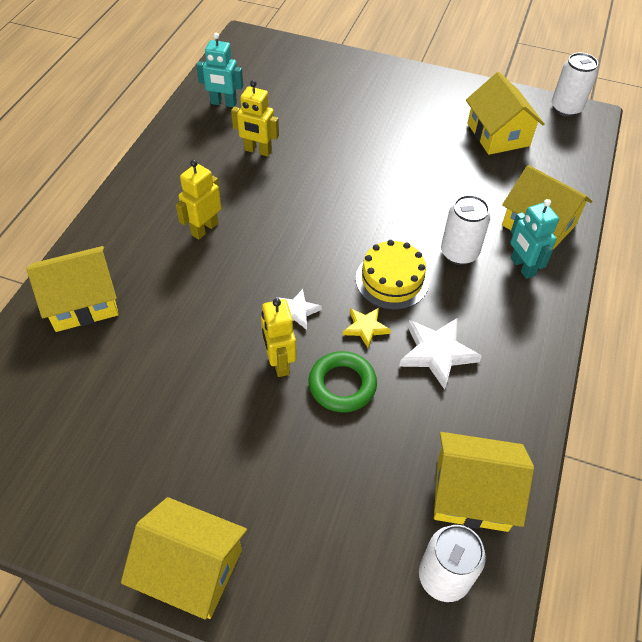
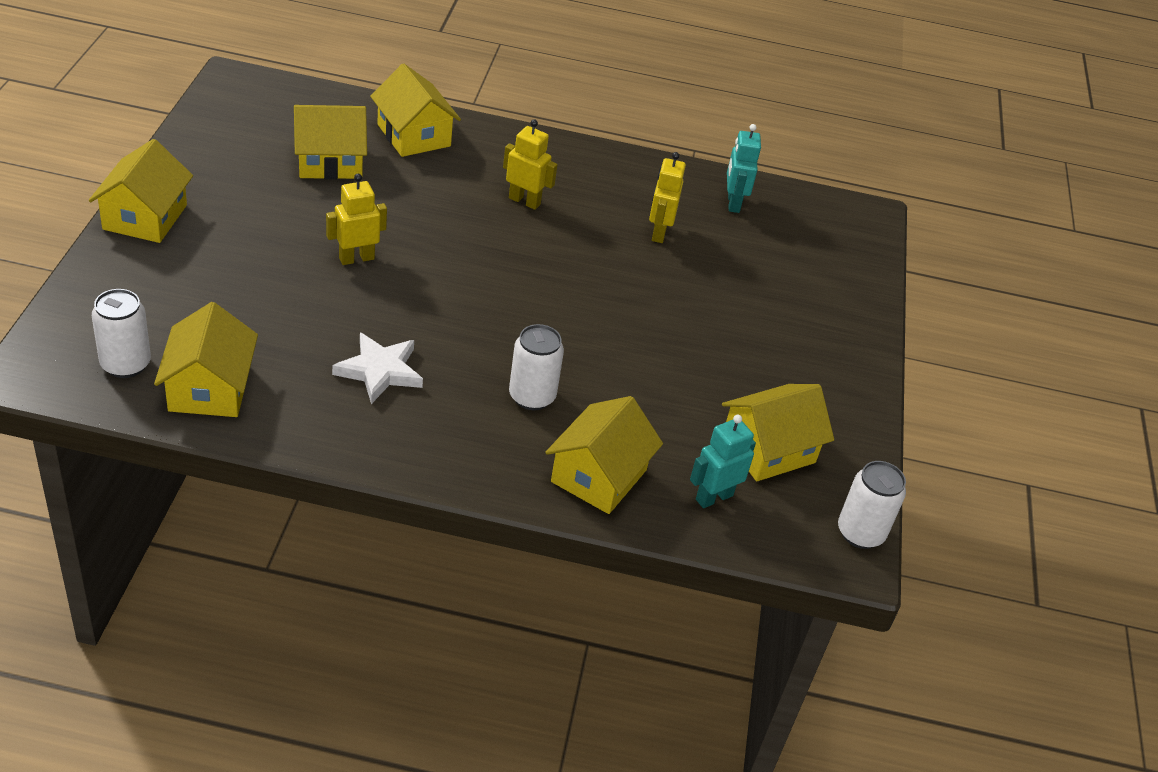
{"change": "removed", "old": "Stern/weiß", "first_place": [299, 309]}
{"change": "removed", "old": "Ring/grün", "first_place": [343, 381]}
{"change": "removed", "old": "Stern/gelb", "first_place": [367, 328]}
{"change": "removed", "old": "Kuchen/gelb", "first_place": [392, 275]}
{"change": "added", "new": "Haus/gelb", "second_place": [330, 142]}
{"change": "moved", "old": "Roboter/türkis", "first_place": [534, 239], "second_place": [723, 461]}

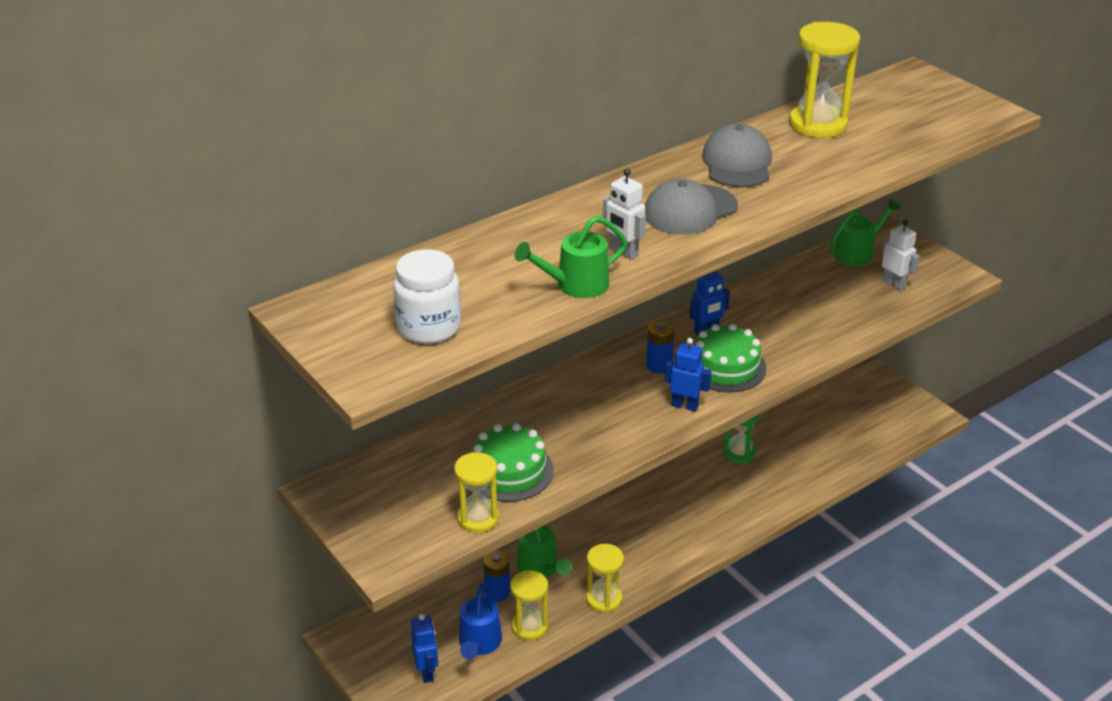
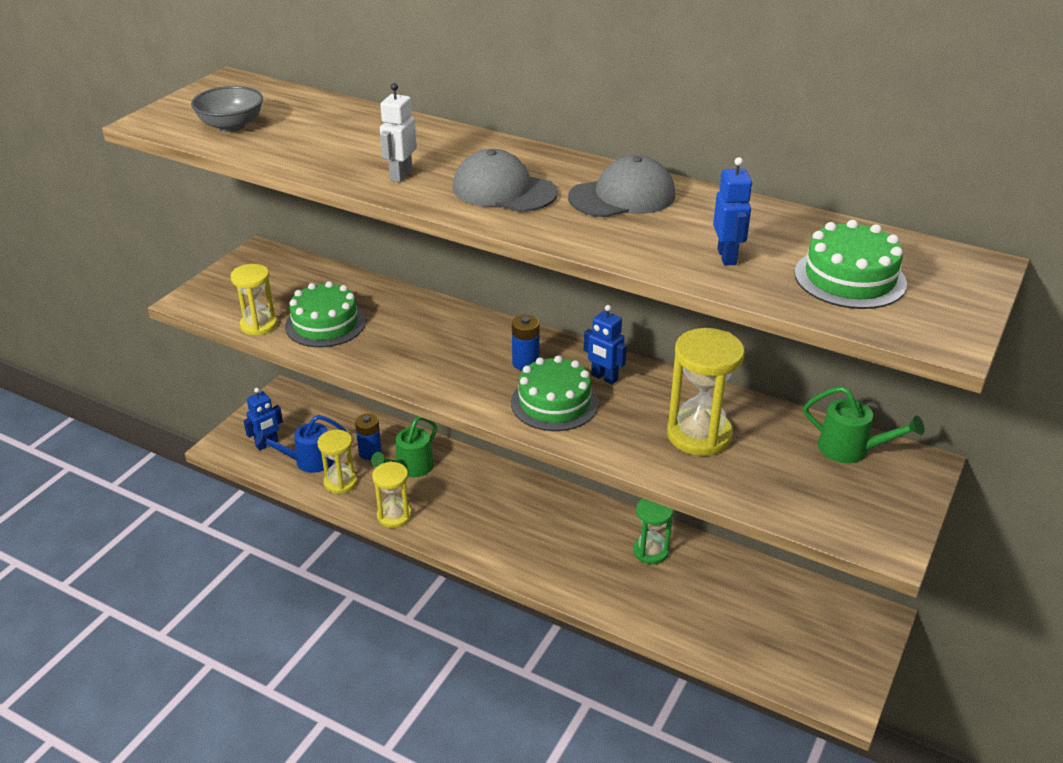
{"change": "removed", "old": "Gießkanne/grün", "first_place": [570, 257]}
{"change": "removed", "old": "Roboter/weiß", "first_place": [900, 255]}
{"change": "added", "new": "Kuchen/grün", "second_place": [850, 264]}
{"change": "moved", "old": "Roboter/blau", "first_place": [688, 375], "second_place": [732, 211]}
{"change": "moved", "old": "Sanduhr/gelb", "first_place": [824, 80], "second_place": [706, 392]}
{"change": "replaced", "old": "Einmachglas/weiß", "new": "Schüssel/grau", "first_place": [427, 296], "second_place": [227, 109]}

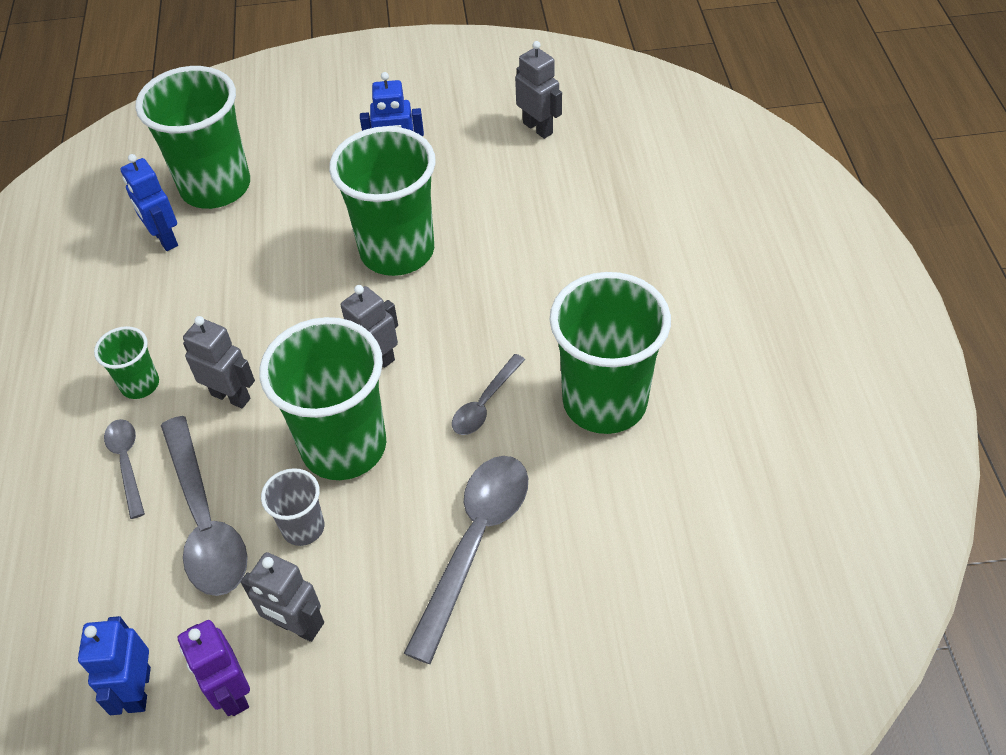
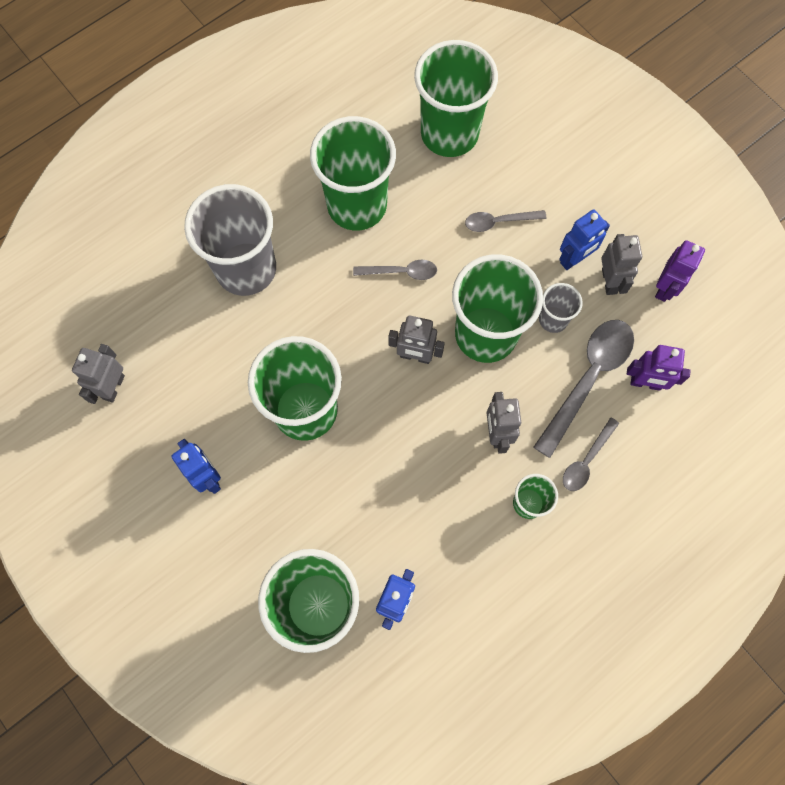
{"change": "added", "new": "Becher/grau", "second_place": [230, 240]}
{"change": "added", "new": "Becher/grün", "second_place": [456, 98]}
{"change": "added", "new": "Roboter/lila", "second_place": [659, 368]}
{"change": "moved", "old": "Roboter/blau", "first_place": [114, 665], "second_place": [584, 240]}
{"change": "resized", "old": "Löffel/grau", "first_place": [466, 560], "second_place": [506, 221], "factor": 0.54}

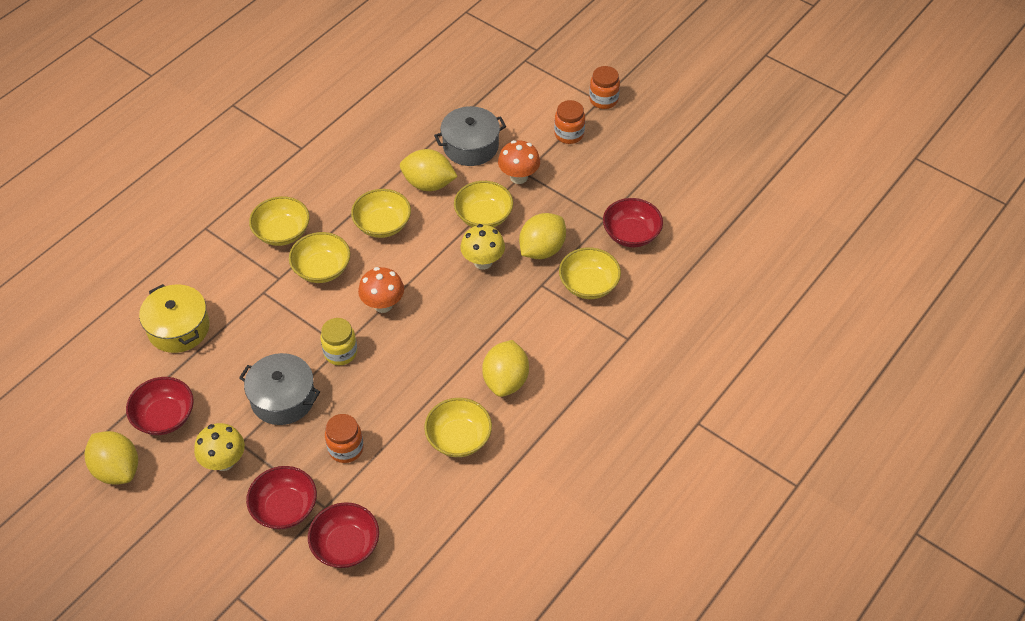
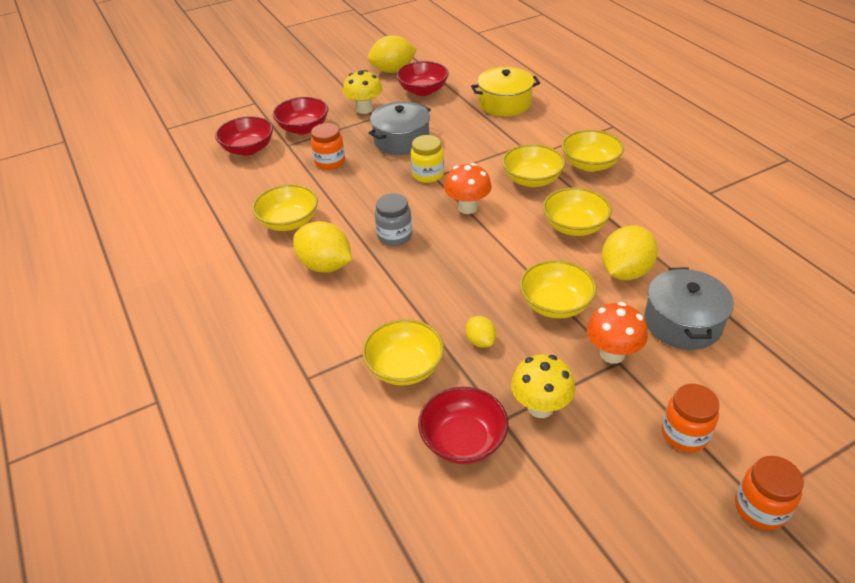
{"change": "added", "new": "Einmachglas/grau", "second_place": [393, 219]}
{"change": "moved", "old": "Pilz/gelb", "first_place": [482, 247], "second_place": [543, 386]}
{"change": "resized", "old": "Zitrone/gelb", "first_place": [542, 236], "second_place": [481, 332], "factor": 0.52}

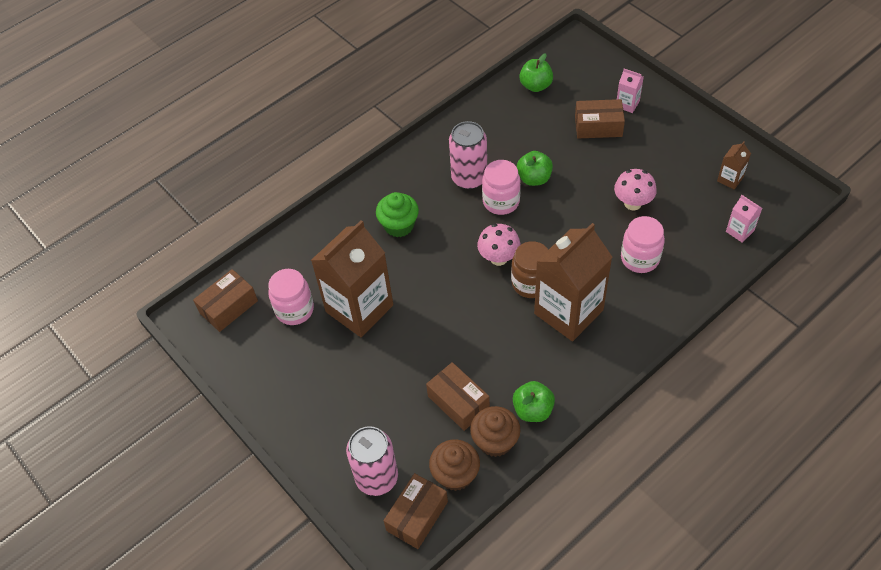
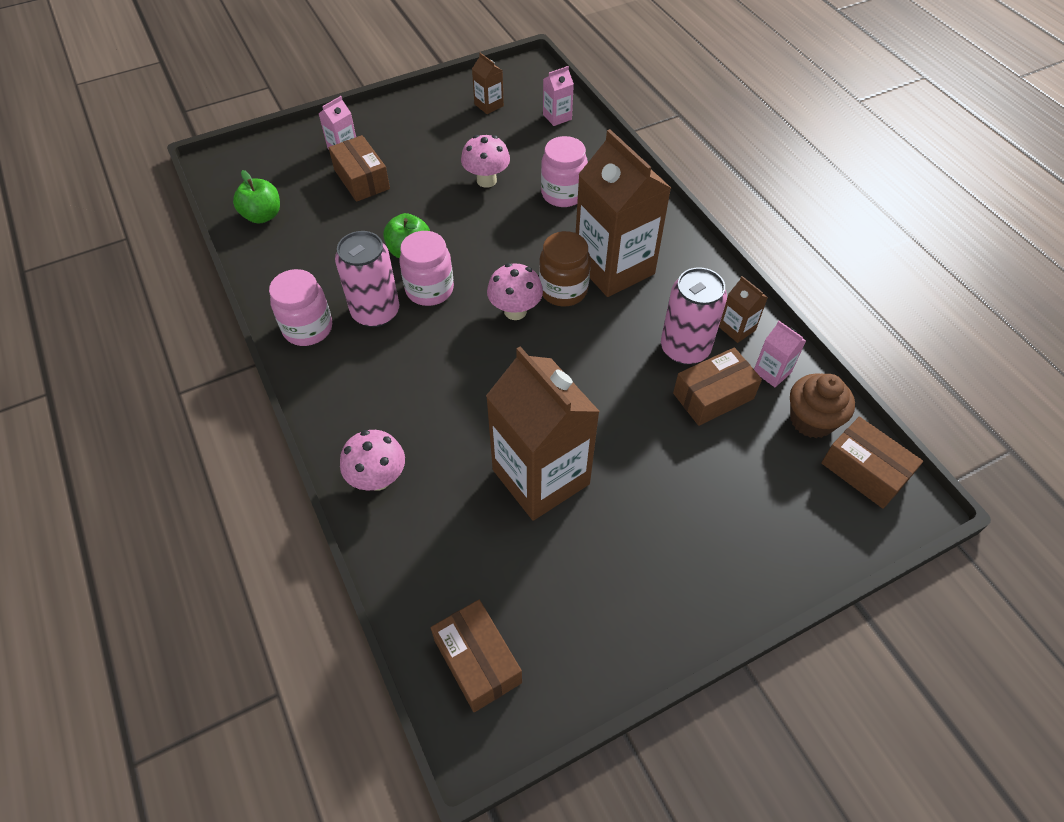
{"change": "removed", "old": "Muffin/grün", "first_place": [397, 214]}
{"change": "added", "new": "Pilz/rosa", "second_place": [372, 460]}
{"change": "moved", "old": "Einmachglas/rosa", "first_place": [291, 297], "second_place": [300, 307]}
{"change": "moved", "old": "Dose/rosa", "first_place": [372, 461], "second_place": [694, 316]}
{"change": "replaced", "old": "Muffin/braun", "new": "Getränkekarton/rosa", "first_place": [495, 431], "second_place": [780, 354]}
{"change": "replaced", "old": "Apfel/grün", "new": "Getränkekarton/braun", "first_place": [534, 401], "second_place": [743, 309]}
{"change": "turned", "old": "Schachtel/braun", "first_place": [600, 118], "second_place": [359, 168], "degrees": -45}

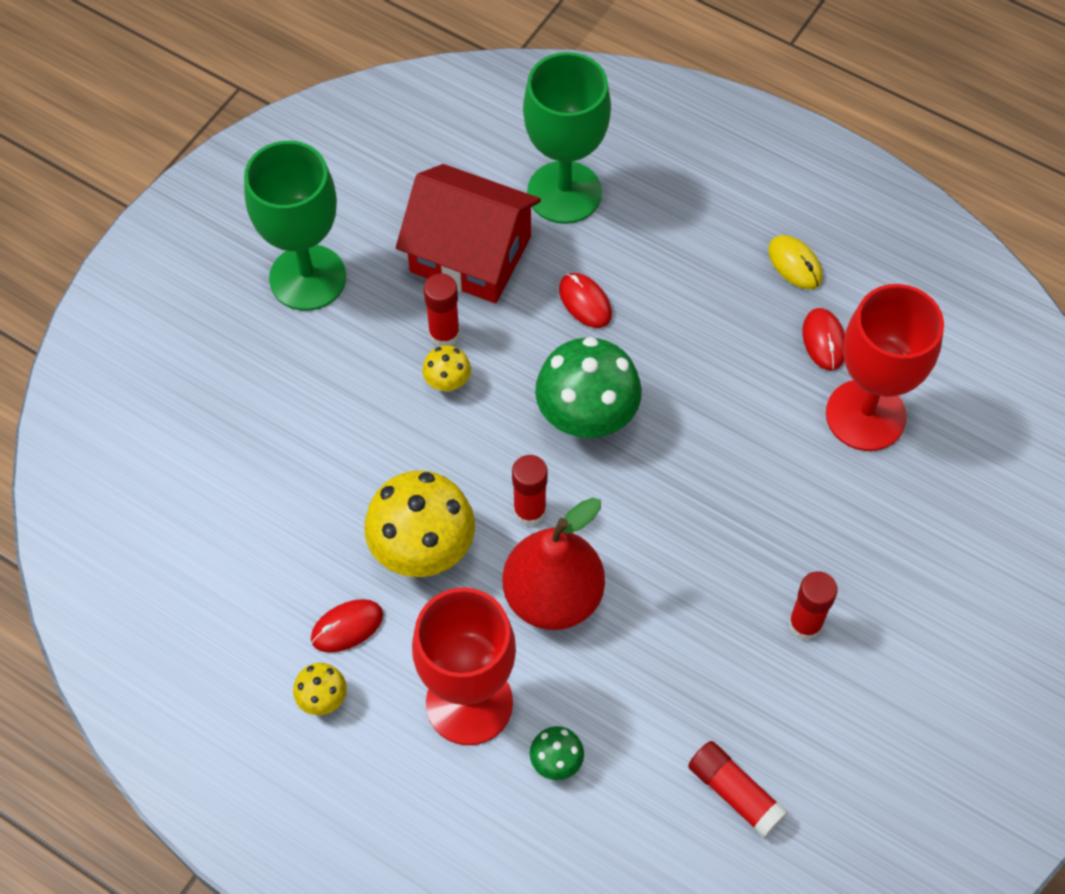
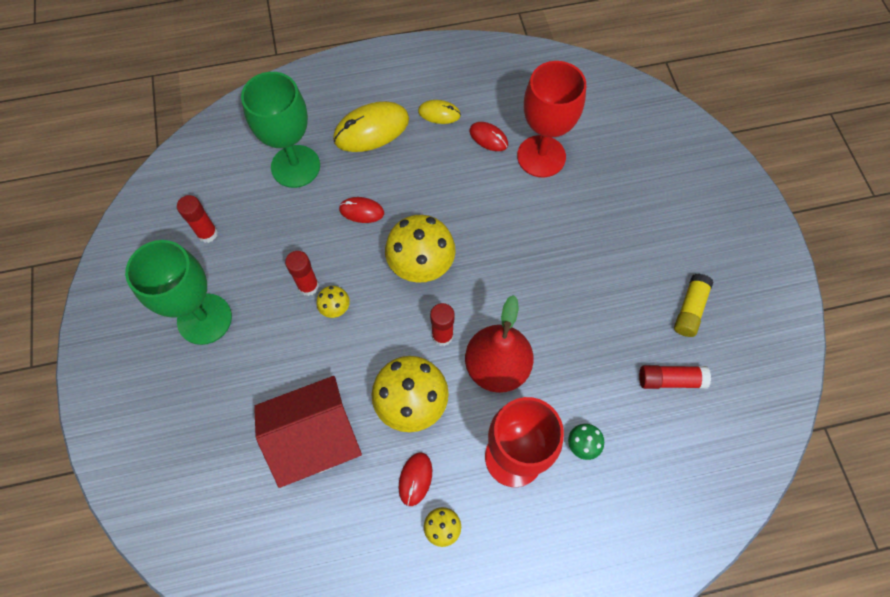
{"change": "added", "new": "Computermaus/gelb", "second_place": [371, 126]}
{"change": "added", "new": "Klebestift/gelb", "second_place": [693, 305]}
{"change": "moved", "old": "Haus/rot", "first_place": [468, 233], "second_place": [308, 432]}
{"change": "moved", "old": "Klebestift/rot", "first_place": [813, 605], "second_place": [197, 219]}
{"change": "recoloured", "old": "Pilz/grün", "new": "Pilz/gelb", "first_place": [588, 387], "second_place": [420, 249]}

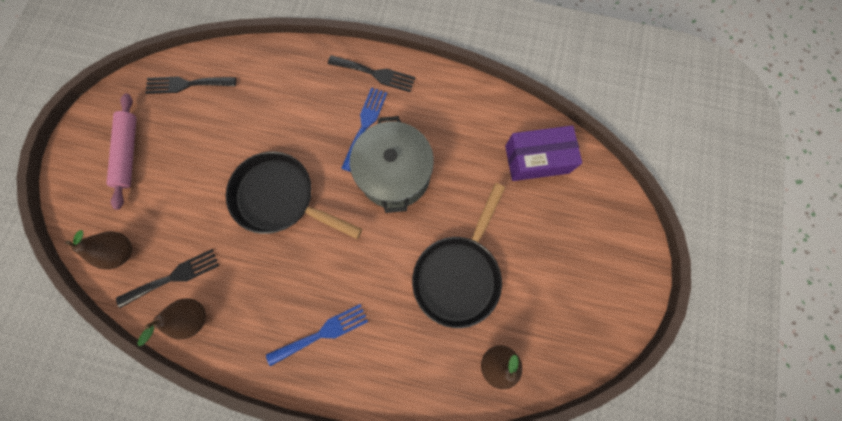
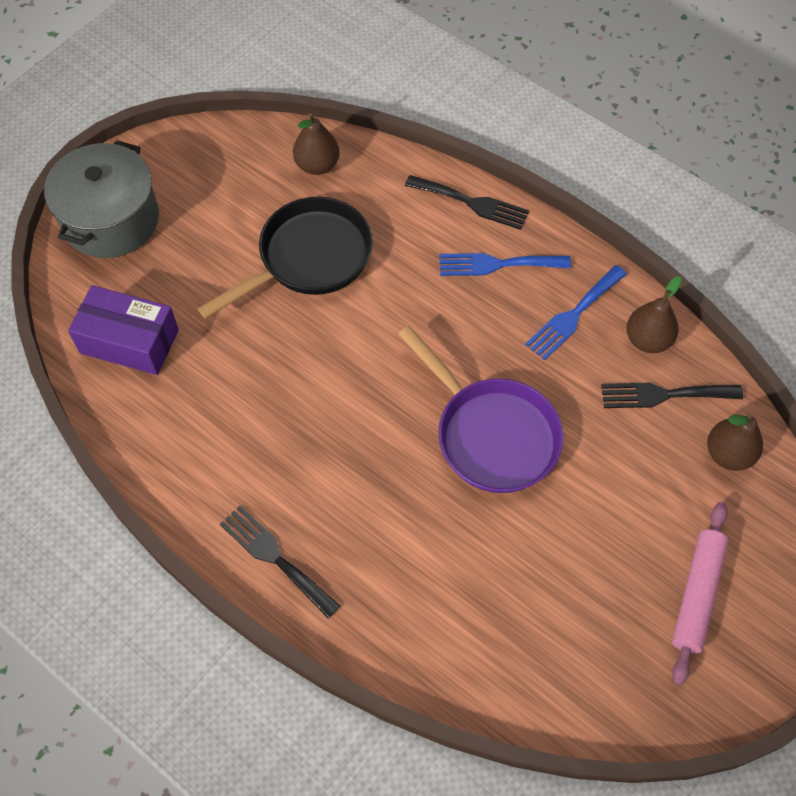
{"change": "moved", "old": "Gabel/schwarz", "first_place": [190, 85], "second_place": [467, 202]}
{"change": "moved", "old": "Gabel/blau", "first_place": [364, 130], "second_place": [576, 312]}
{"change": "moved", "old": "Kochtopf/grau", "first_place": [392, 164], "second_place": [101, 199]}
{"change": "recoloured", "old": "Pfanne/schwarz", "new": "Pfanne/lila", "first_place": [294, 195], "second_place": [480, 409]}

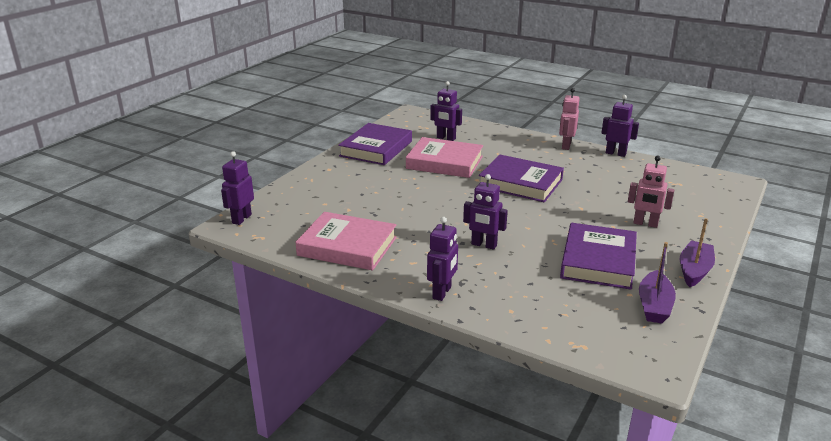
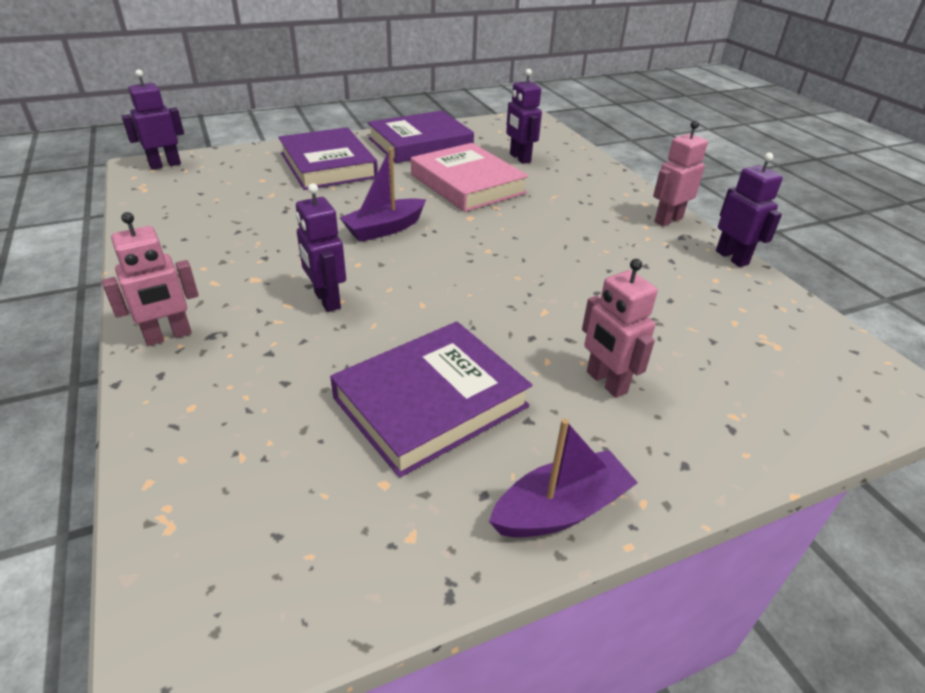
{"change": "removed", "old": "Buch/rosa", "first_place": [346, 241]}
{"change": "moved", "old": "Buch/lila", "first_place": [521, 178], "second_place": [328, 158]}
{"change": "moved", "old": "Boot/lila", "first_place": [657, 283], "second_place": [383, 195]}
{"change": "recoloured", "old": "Roboter/lila", "new": "Roboter/rosa", "first_place": [442, 259], "second_place": [150, 279]}

